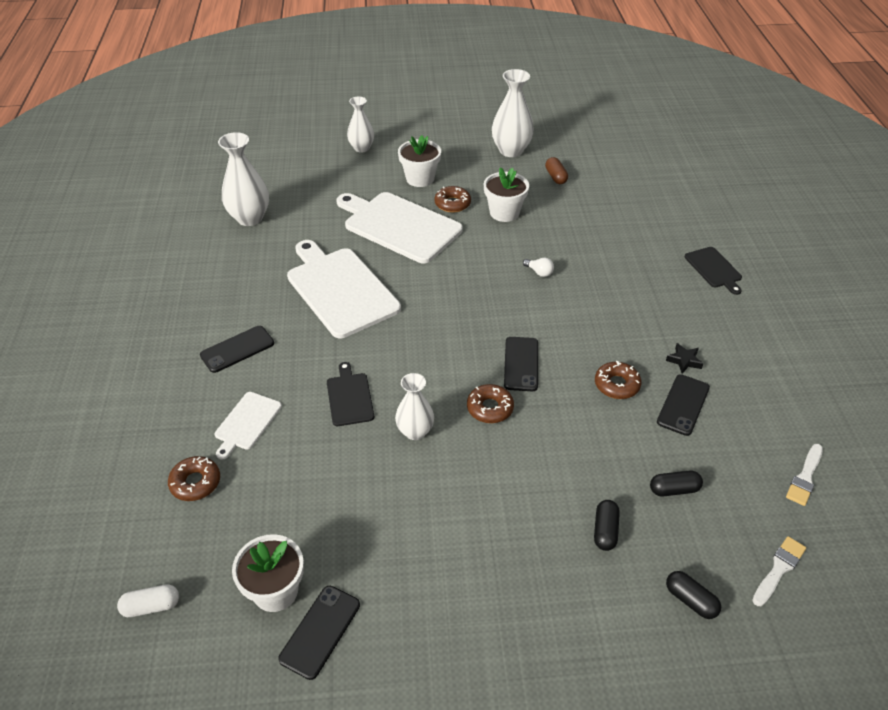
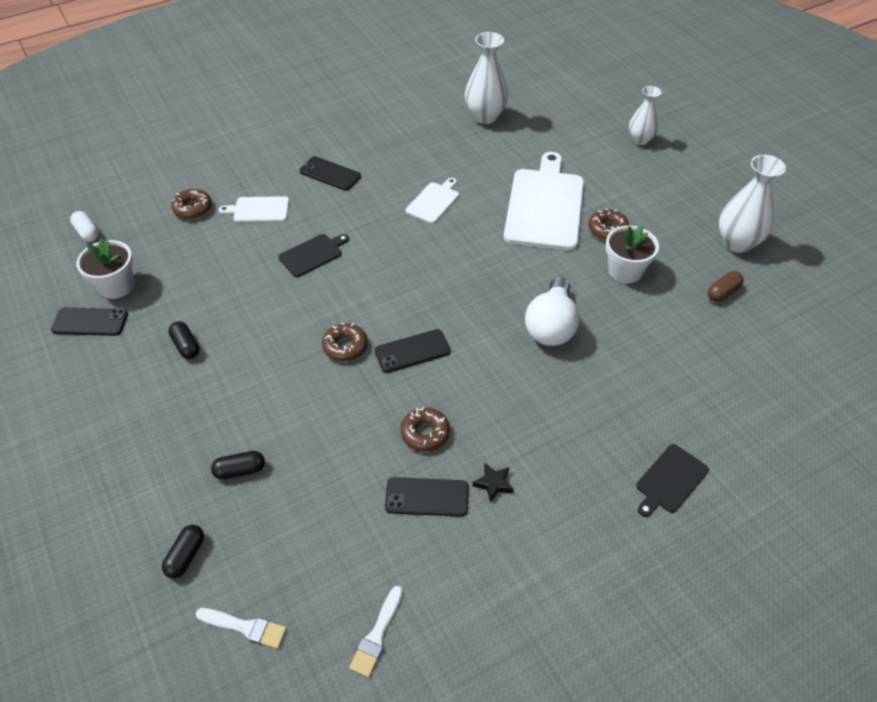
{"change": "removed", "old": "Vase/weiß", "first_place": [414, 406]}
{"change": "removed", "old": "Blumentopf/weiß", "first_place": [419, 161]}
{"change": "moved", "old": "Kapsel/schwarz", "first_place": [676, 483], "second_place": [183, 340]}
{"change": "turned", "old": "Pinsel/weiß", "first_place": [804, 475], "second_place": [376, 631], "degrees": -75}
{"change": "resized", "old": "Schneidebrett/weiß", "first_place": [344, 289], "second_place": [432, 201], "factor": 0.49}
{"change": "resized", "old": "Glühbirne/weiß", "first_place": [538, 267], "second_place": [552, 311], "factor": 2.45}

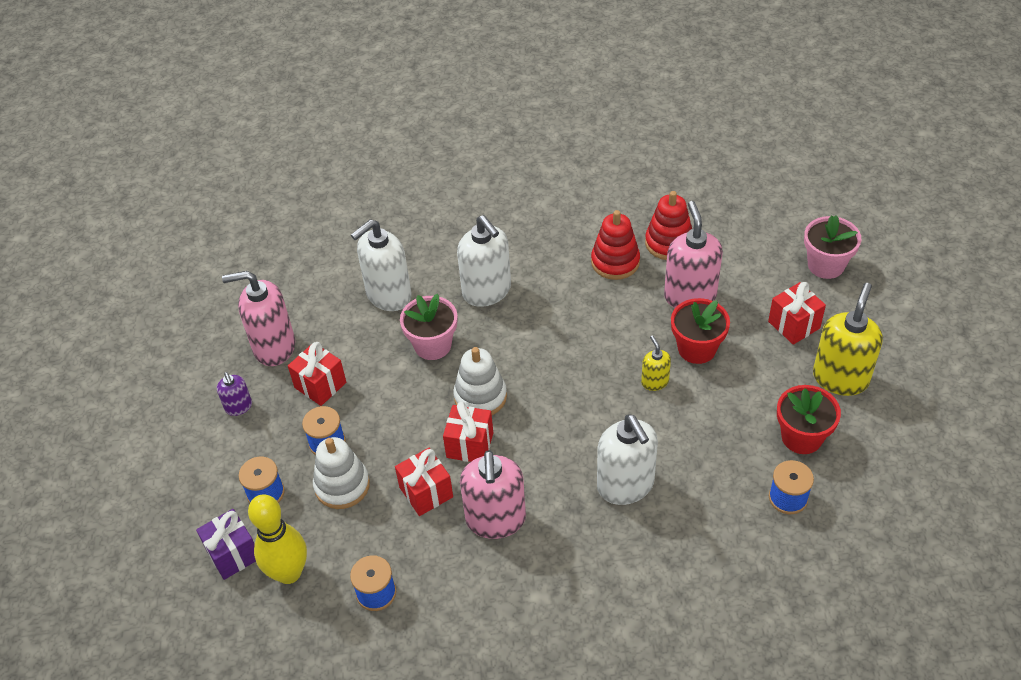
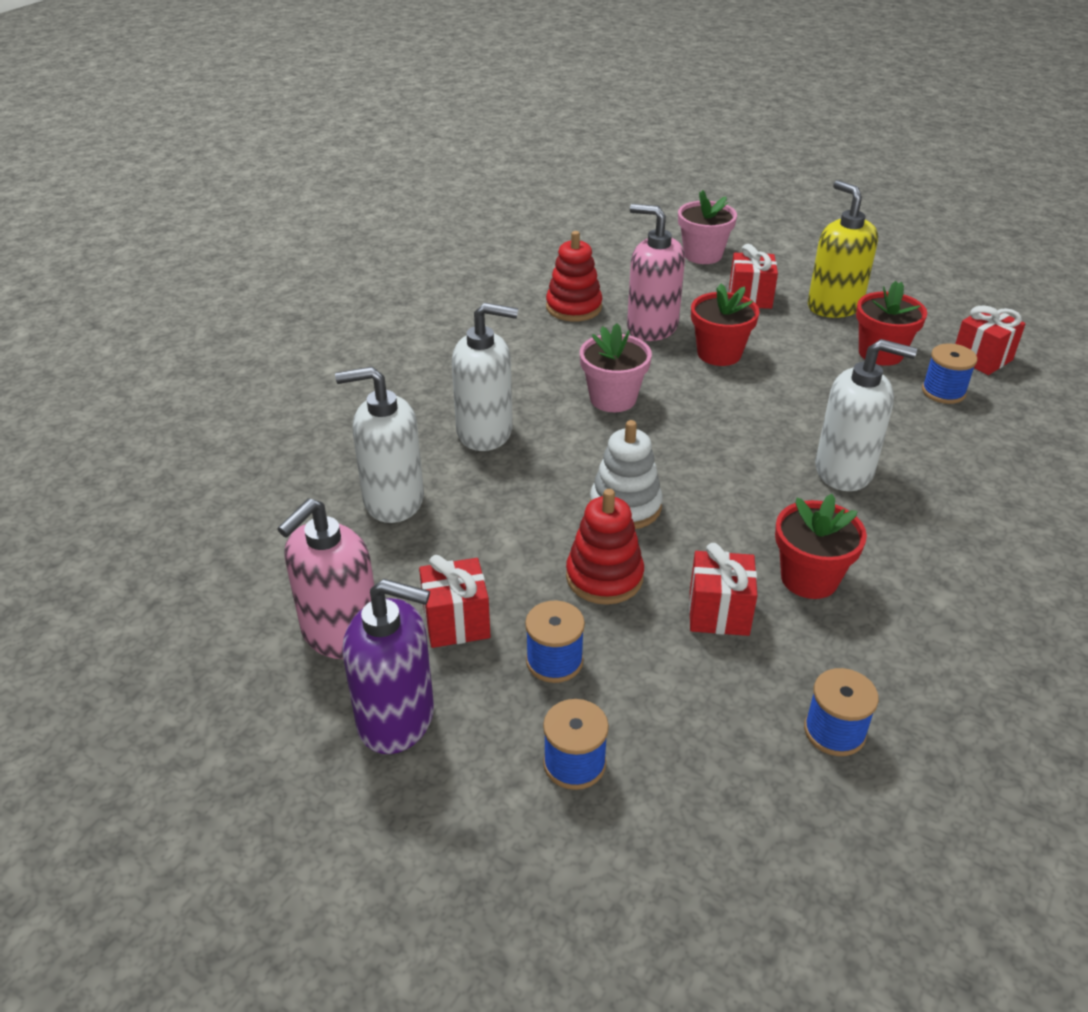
{"change": "removed", "old": "Geschenk/lila", "first_place": [226, 544]}
{"change": "removed", "old": "Bowlingkegel/gelb", "first_place": [277, 539]}
{"change": "removed", "old": "Stapelspielzeug/weiß", "first_place": [341, 473]}
{"change": "removed", "old": "Seifenspender/gelb", "first_place": [656, 363]}
{"change": "moved", "old": "Blumentopf/rosa", "first_place": [428, 327], "second_place": [616, 367]}
{"change": "moved", "old": "Geschenk/rot", "first_place": [468, 432], "second_place": [990, 340]}
{"change": "moved", "old": "Stapelspielzeug/rot", "first_place": [615, 245], "second_place": [605, 547]}
{"change": "replaced", "old": "Seifenspender/rosa", "new": "Blumentopf/rot", "first_place": [493, 494], "second_place": [821, 546]}
{"change": "turned", "old": "Seifenspender/weiß", "first_place": [381, 265], "second_place": [379, 445], "degrees": 90}
{"change": "resized", "old": "Seifenspender/lila", "first_place": [234, 394], "second_place": [388, 666], "factor": 1.97}

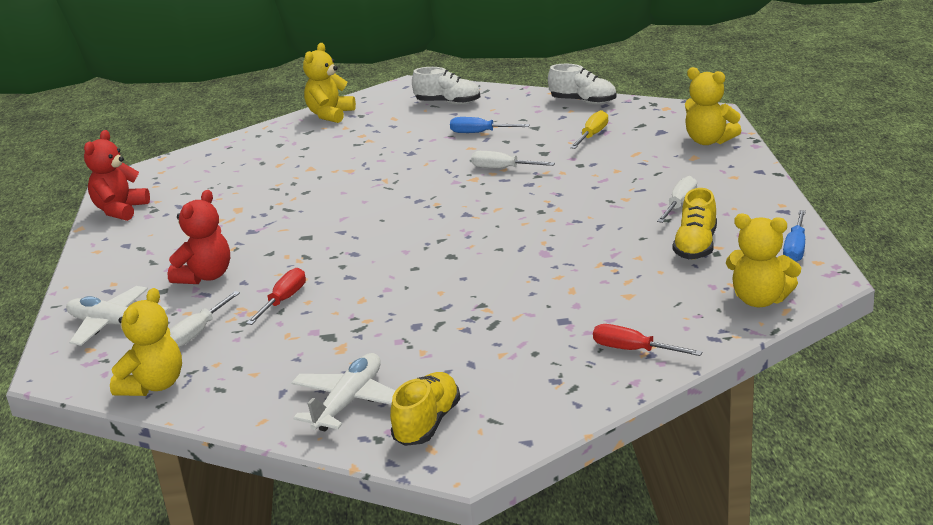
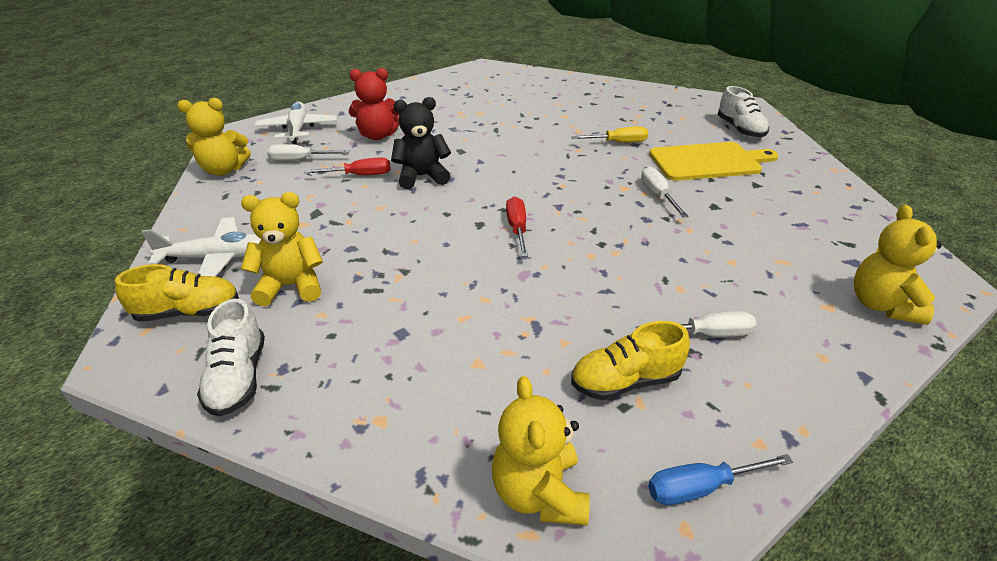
{"change": "removed", "old": "Teddybär/rot", "first_place": [117, 175]}
{"change": "added", "new": "Teddybär/schwarz", "second_place": [421, 143]}
{"change": "moved", "old": "Teddybär/gelb", "first_place": [329, 83], "second_place": [282, 249]}
{"change": "moved", "old": "Schuh/weiß", "first_place": [582, 84], "second_place": [231, 357]}
{"change": "moved", "old": "Schraubenzieher/gelb", "first_place": [589, 129], "second_place": [610, 135]}
{"change": "moved", "old": "Schraubenzieher/rot", "first_place": [648, 340], "second_place": [517, 226]}
{"change": "replaced", "old": "Schraubenzieher/blau", "new": "Schneidebrett/gelb", "first_place": [490, 125], "second_place": [713, 161]}

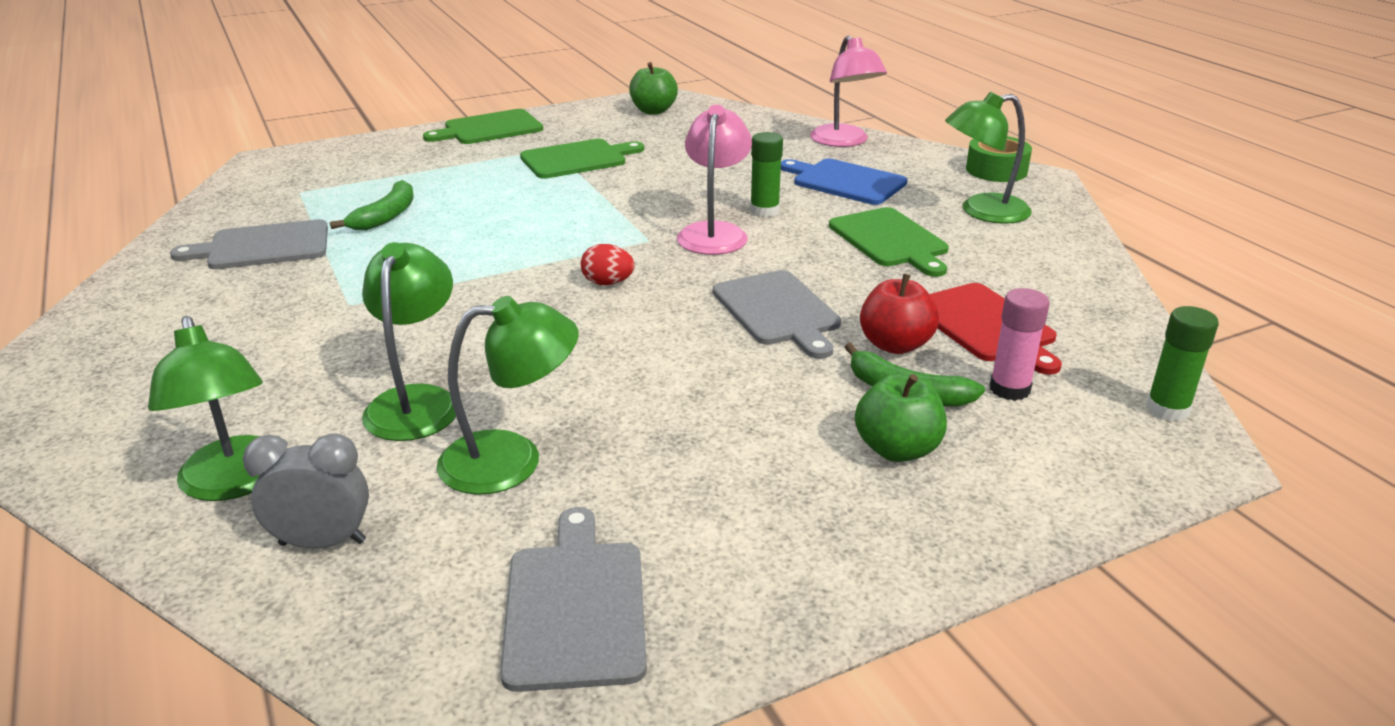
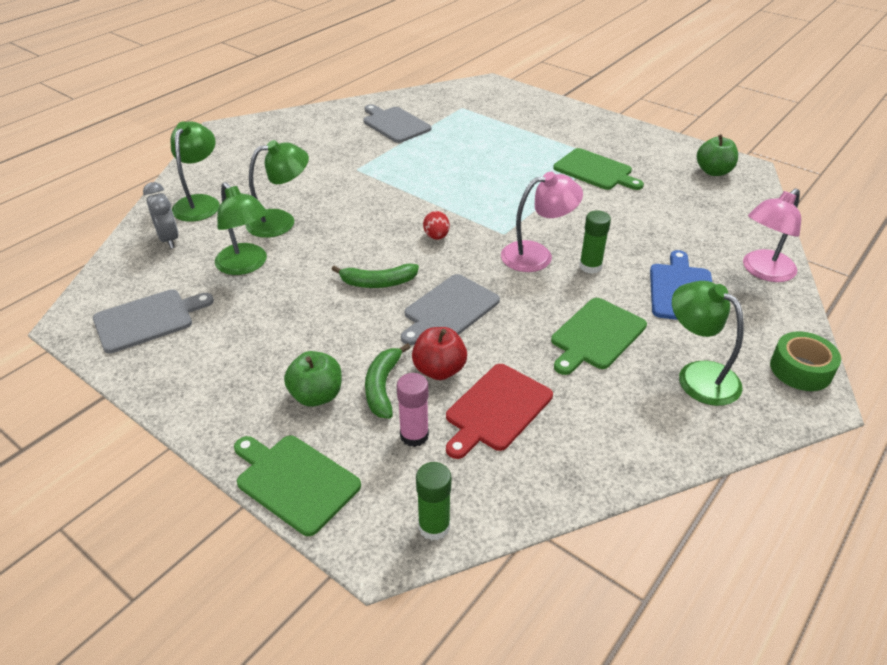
{"change": "moved", "old": "Banane/grün", "first_place": [372, 205], "second_place": [375, 275]}
{"change": "moved", "old": "Schneidebrett/grün", "first_place": [483, 126], "second_place": [297, 486]}
{"change": "turned", "old": "Lampe/grün", "first_place": [205, 408], "second_place": [195, 171], "degrees": 150}

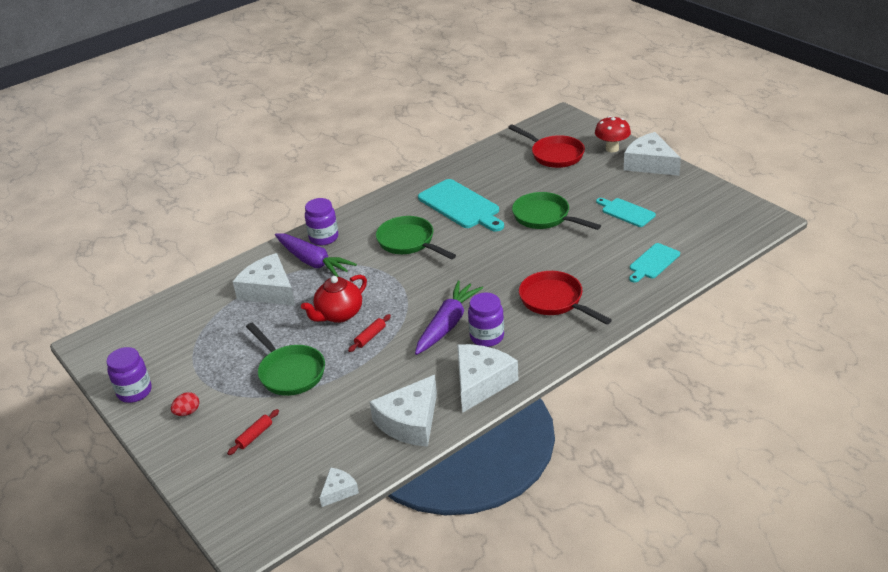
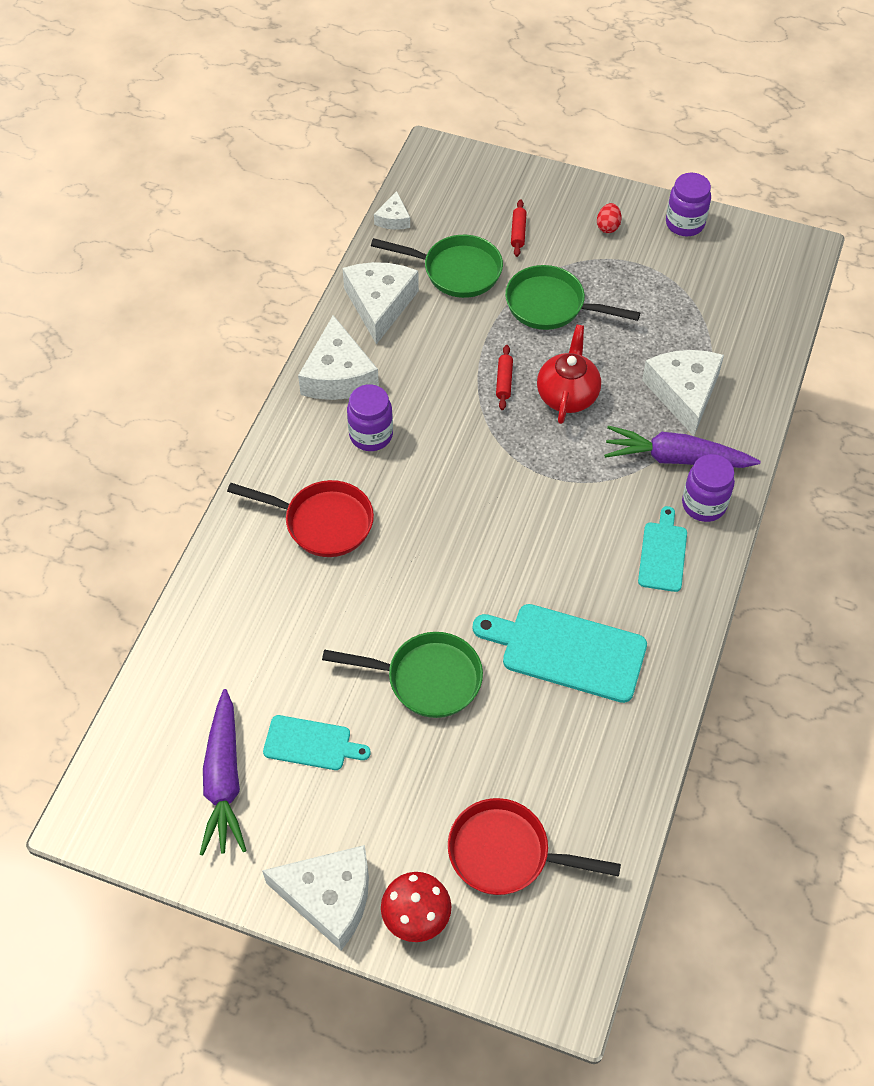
{"change": "moved", "old": "Pfanne/grün", "first_place": [416, 237], "second_place": [437, 266]}
{"change": "moved", "old": "Karotte/lila", "first_place": [449, 317], "second_place": [223, 772]}
{"change": "moved", "old": "Schneidebrett/türkis", "first_place": [654, 263], "second_place": [662, 549]}
{"change": "turned", "old": "Käse/weiß", "first_place": [264, 279], "second_place": [683, 393], "degrees": -105}

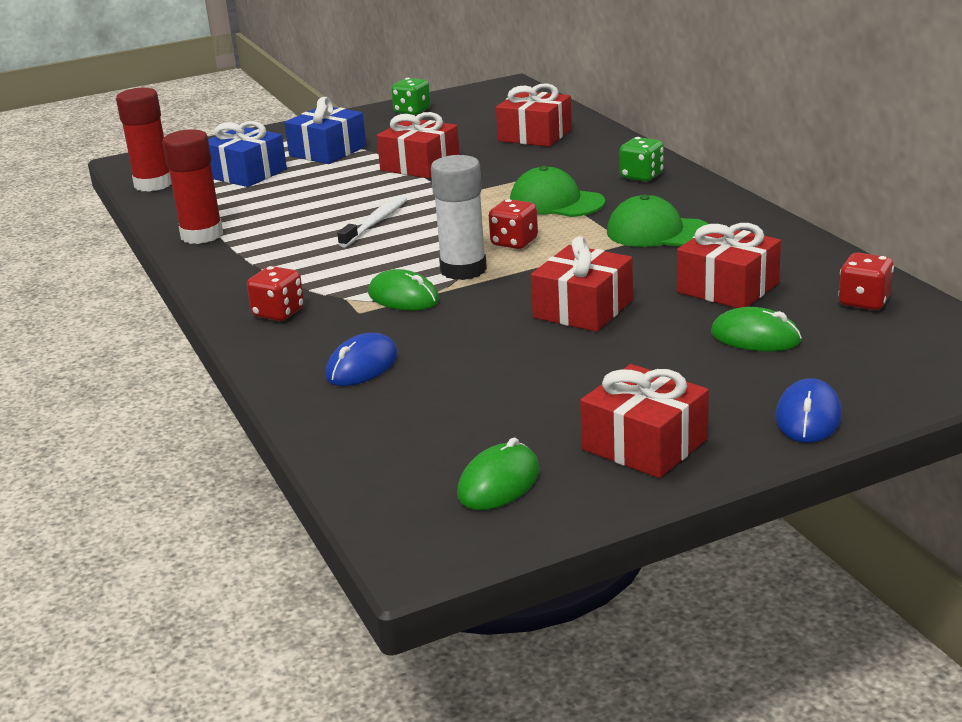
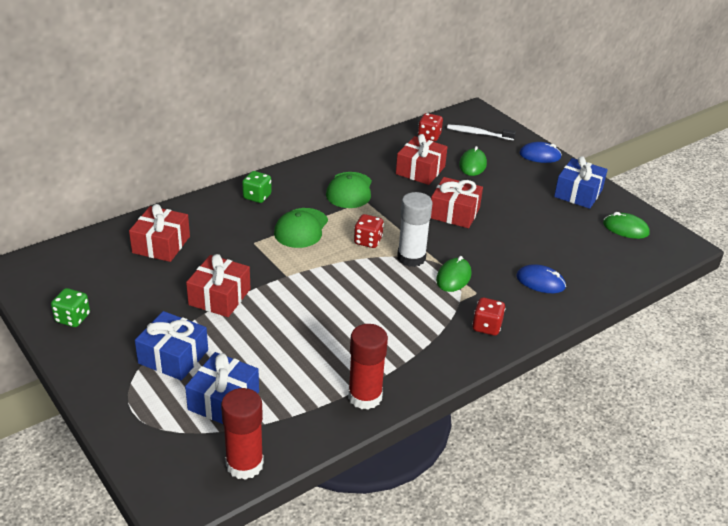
{"change": "moved", "old": "Zahnbürste/weiß", "first_place": [372, 221], "second_place": [481, 132]}
{"change": "recoloured", "old": "Geschenk/rot", "new": "Geschenk/blau", "first_place": [644, 421], "second_place": [581, 182]}

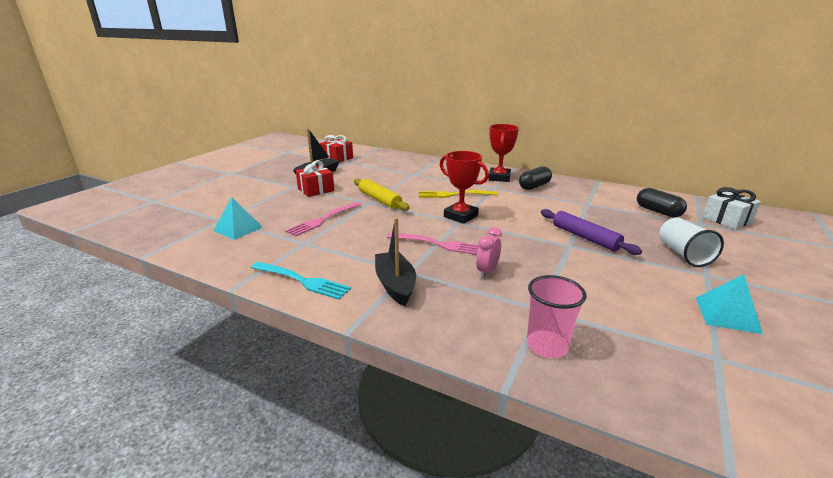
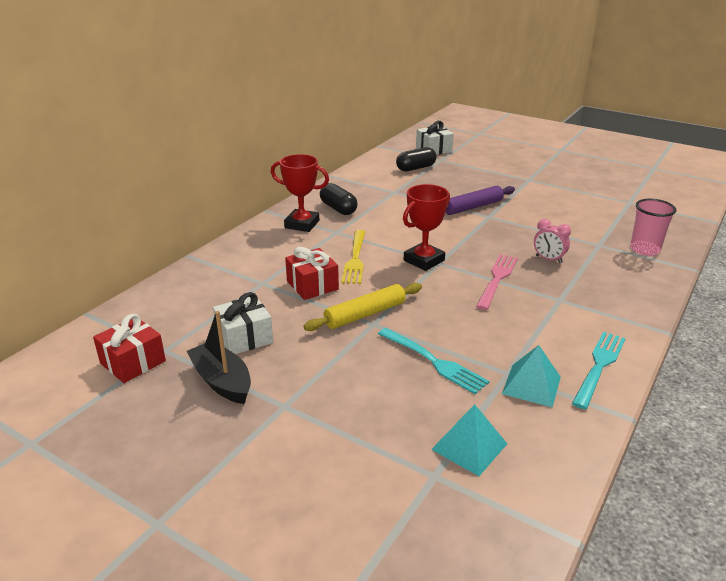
{"change": "removed", "old": "Boot/schwarz", "first_place": [395, 261]}
{"change": "removed", "old": "Becher/weiß", "first_place": [691, 242]}
{"change": "added", "new": "Geschenk/weiß", "second_place": [243, 323]}
{"change": "moved", "old": "Geschenk/rot", "first_place": [315, 178], "second_place": [312, 273]}
{"change": "moved", "old": "Pyramide/türkis", "first_place": [729, 304], "second_place": [531, 376]}
{"change": "recoloured", "old": "Gabel/rosa", "new": "Gabel/türkis", "first_place": [323, 219], "second_place": [433, 361]}

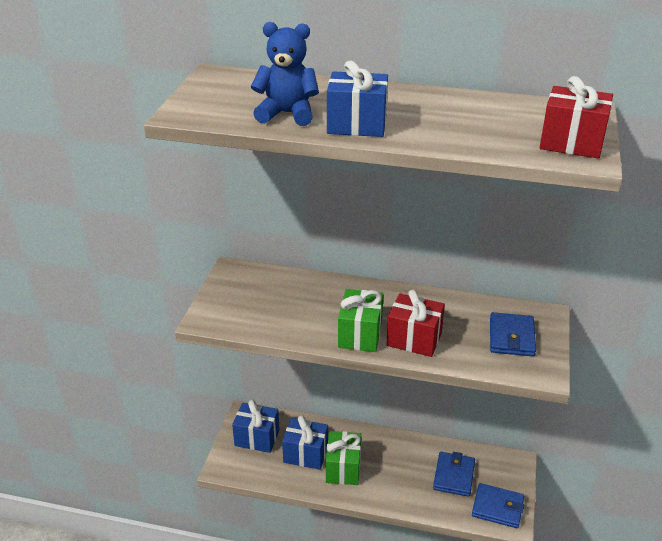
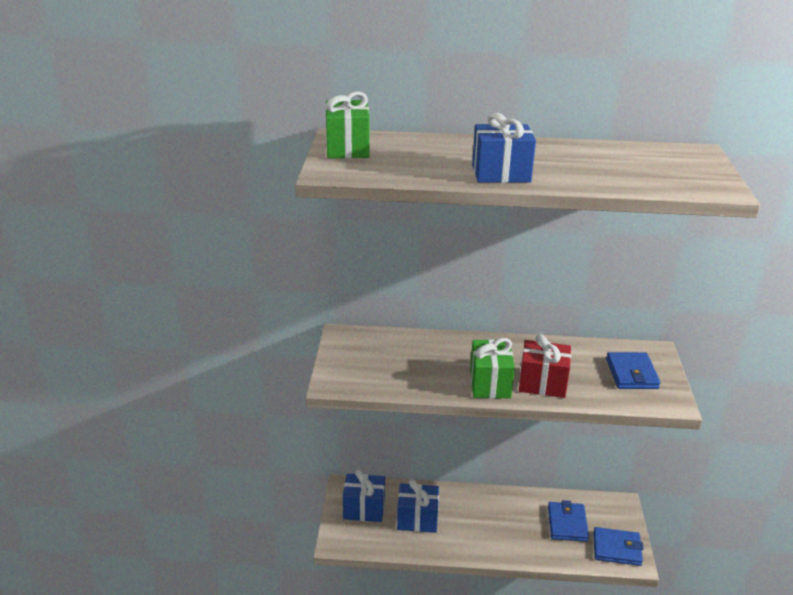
{"change": "removed", "old": "Teddybär/blau", "first_place": [285, 74]}
{"change": "removed", "old": "Geschenk/rot", "first_place": [576, 117]}
{"change": "moved", "old": "Geschenk/grün", "first_place": [343, 458], "second_place": [347, 124]}

